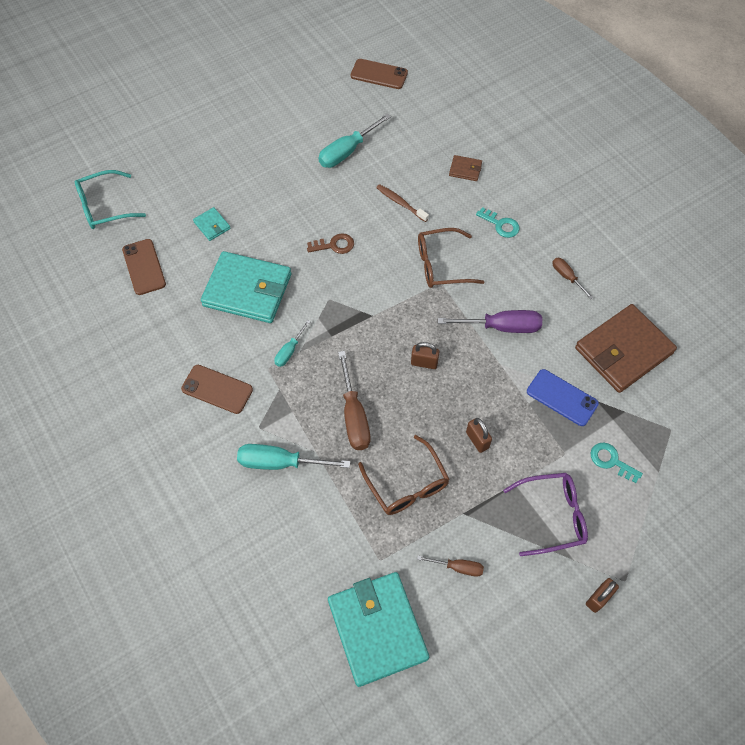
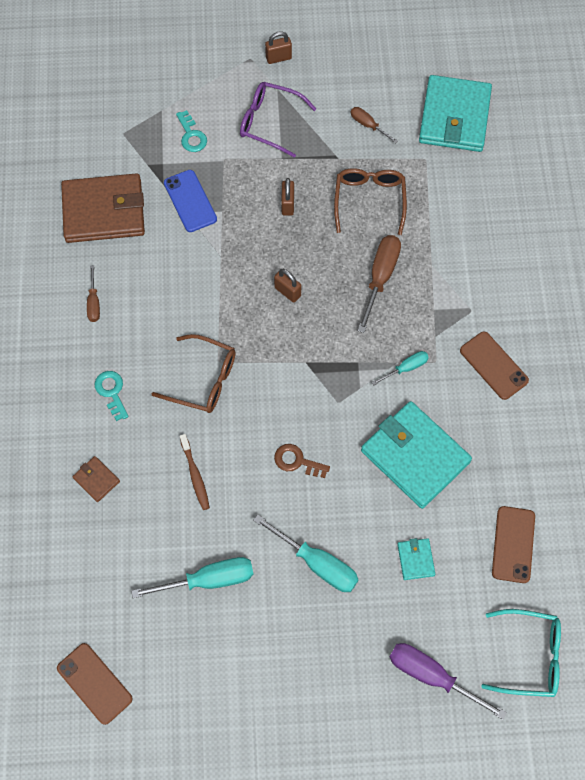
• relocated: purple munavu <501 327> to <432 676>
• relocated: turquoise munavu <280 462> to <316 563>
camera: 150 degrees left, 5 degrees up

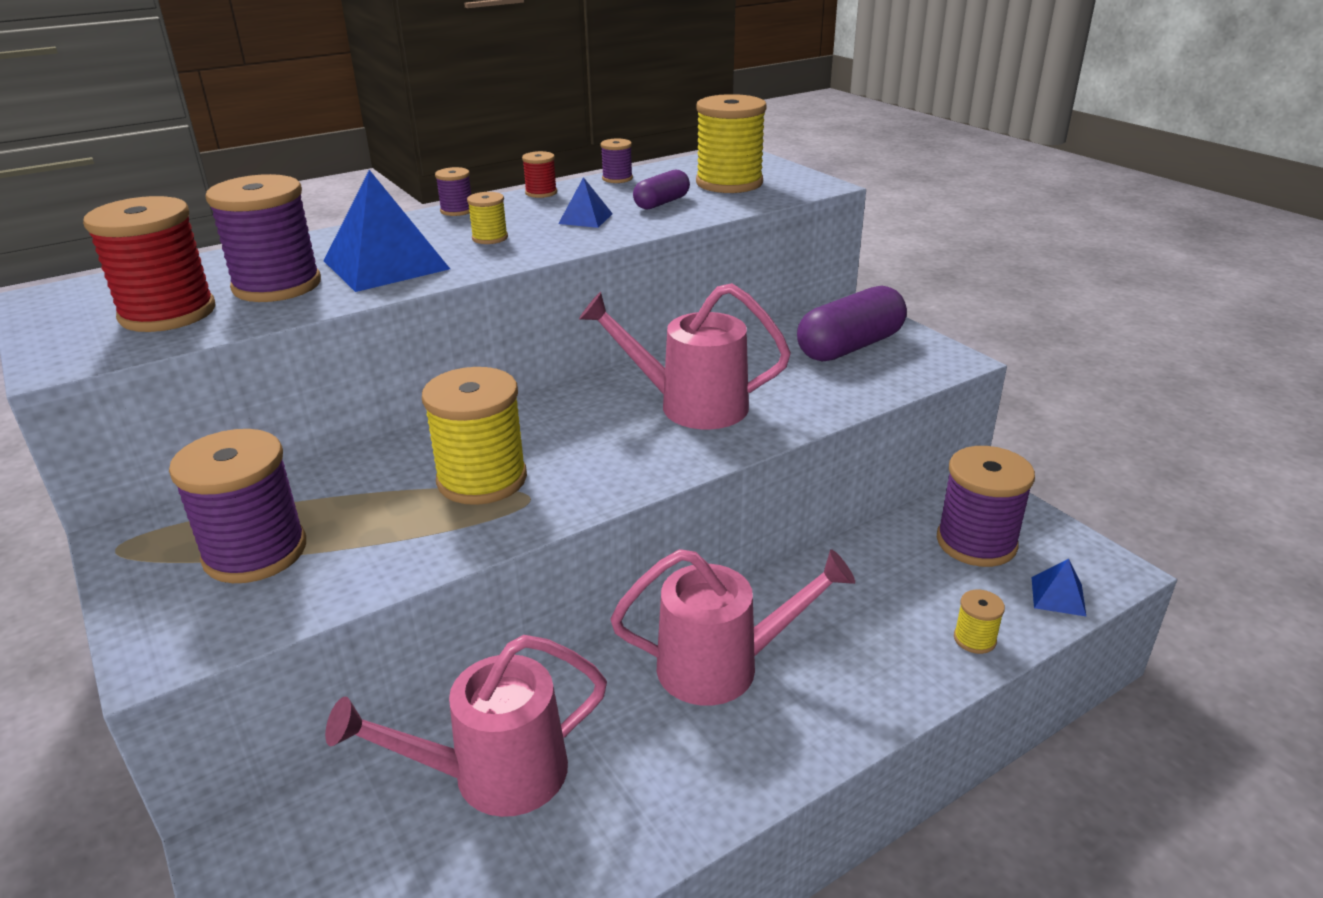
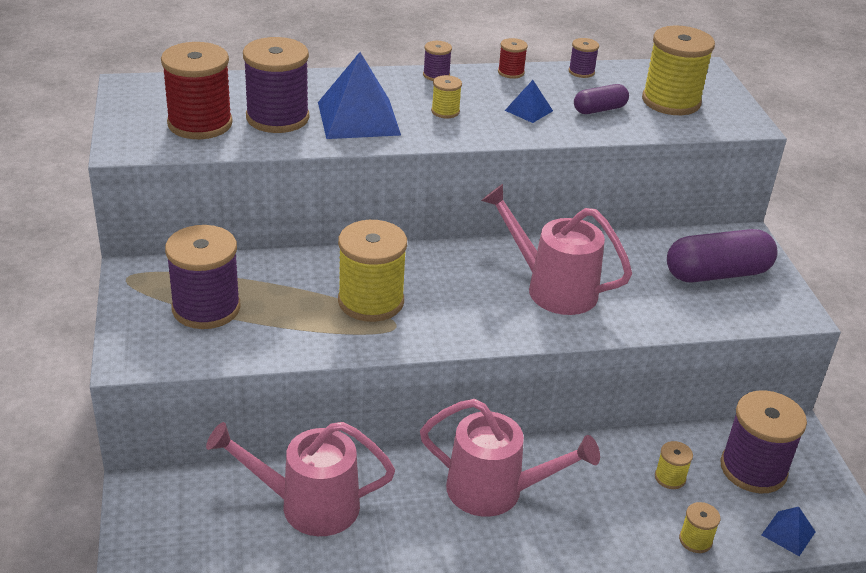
• appeared: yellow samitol <670 477>
camera: 20 degrees right, 5 degrees up

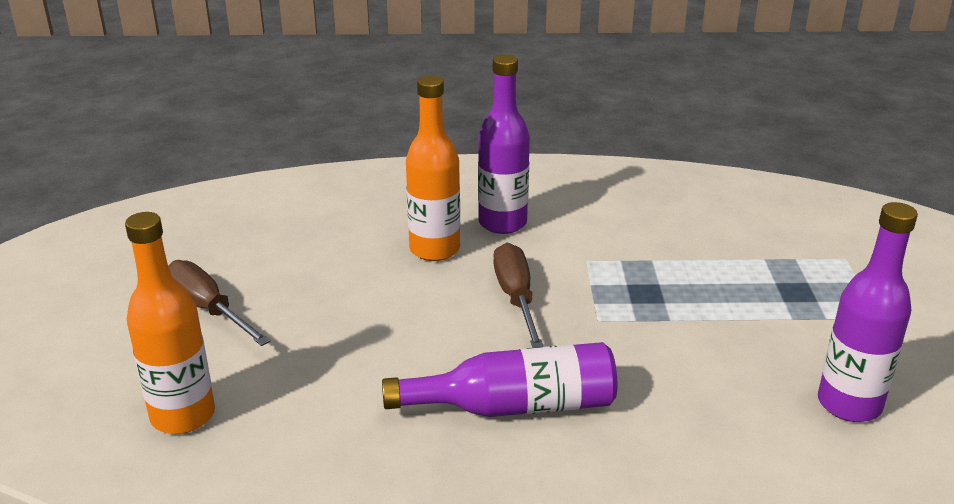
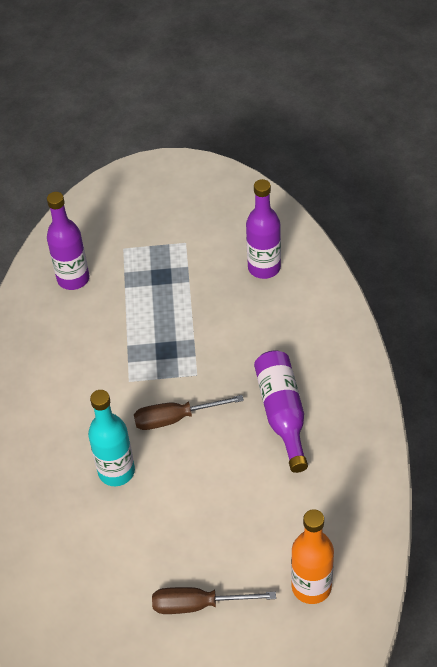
• relocated: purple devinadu <502 223> to <73 279>
• colour: orange devinadu <434 249> to turquoise devinadu <116 471>
• spun: brown munavu <208 309> = <198 604> 45 degrees clockwise
camera: 90 degrees left, 20 degrees up

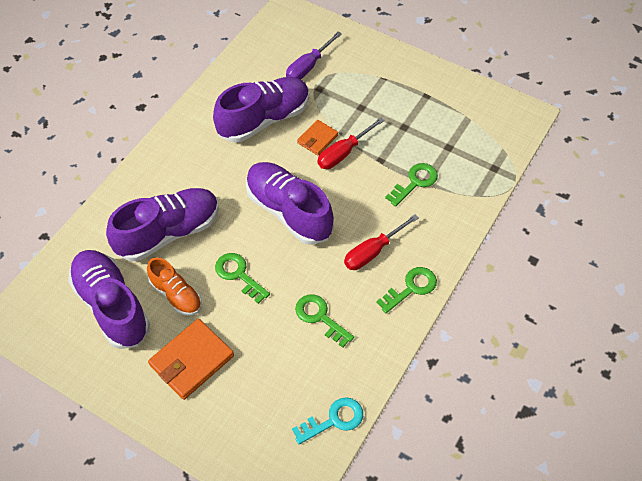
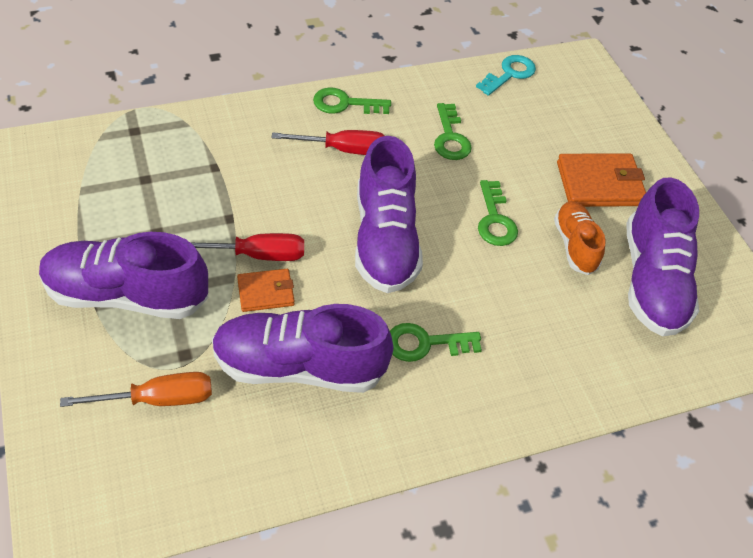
• colour: purple munavu <308 67> to orange munavu <159 399>
• relocated: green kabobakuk <415 182> to <425 343>
• relocated: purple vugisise <168 233> to <127 295>
• spun: turquoise kabobakuk <333 420> = <509 74> 120 degrees clockwise
camera: 145 degrees left, 5 degrees down

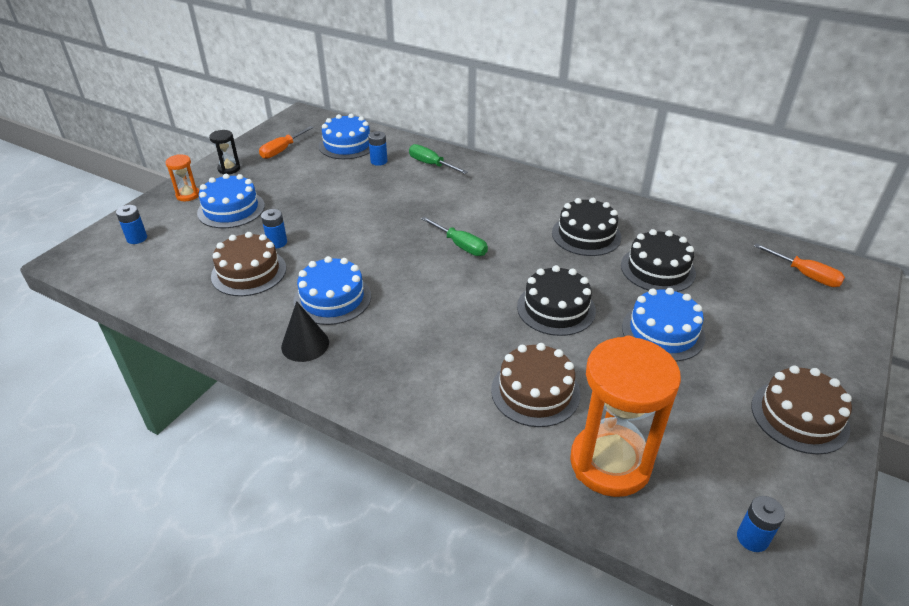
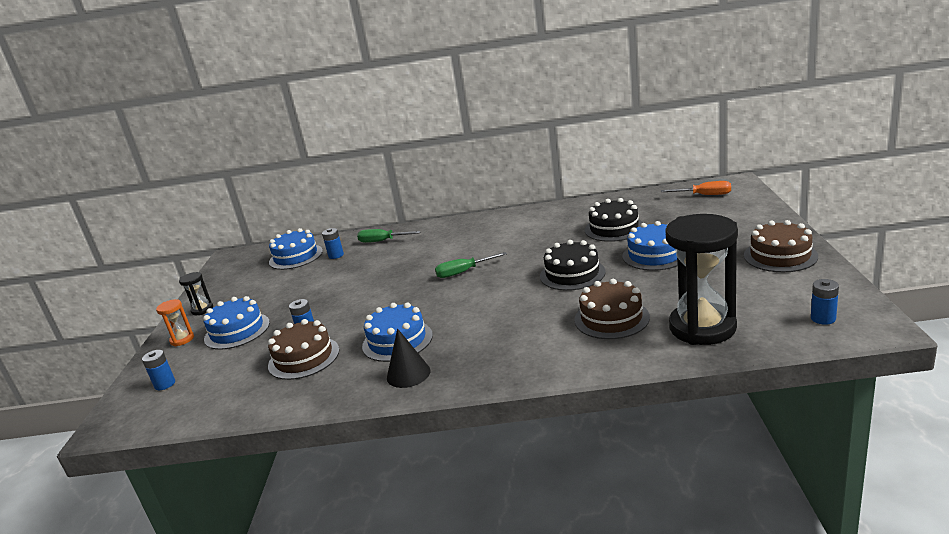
• missing: orange munavu <282 150>
• missing: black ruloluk <586 235>
• spun: green munavu <461 246> = <463 272> 150 degrees clockwise
• colour: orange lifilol <610 463> to black lifilol <702 327>
camera: 25 degrees left, 15 degrees down

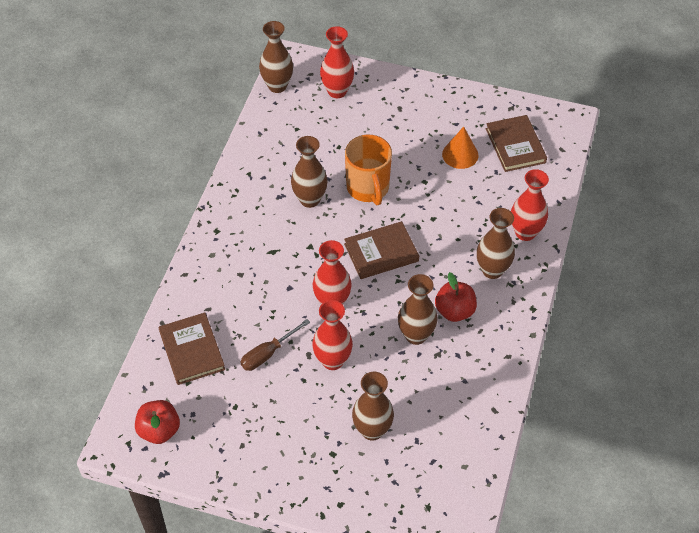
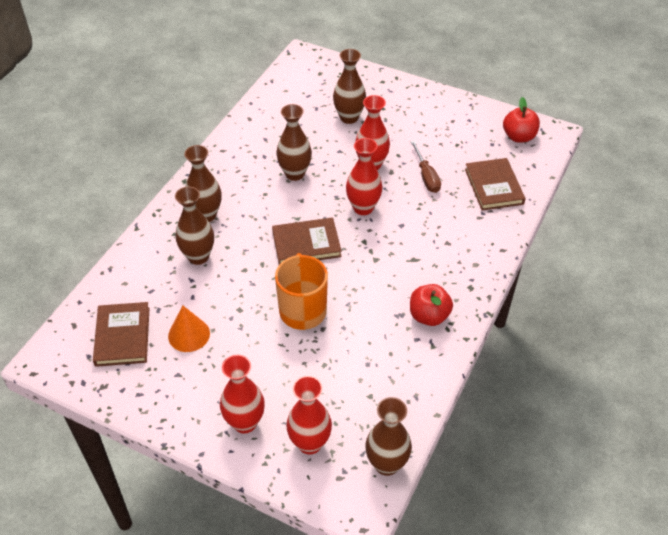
• relocated: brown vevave <310 199> to <198 256>
• relocated: red vevave <525 232> to <245 422>
• relocated: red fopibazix <454 311> to <429 316>
• spun: brown munavu <268 353> = <426 176> 105 degrees clockwise
camera: 170 degrees left, 5 degrees down

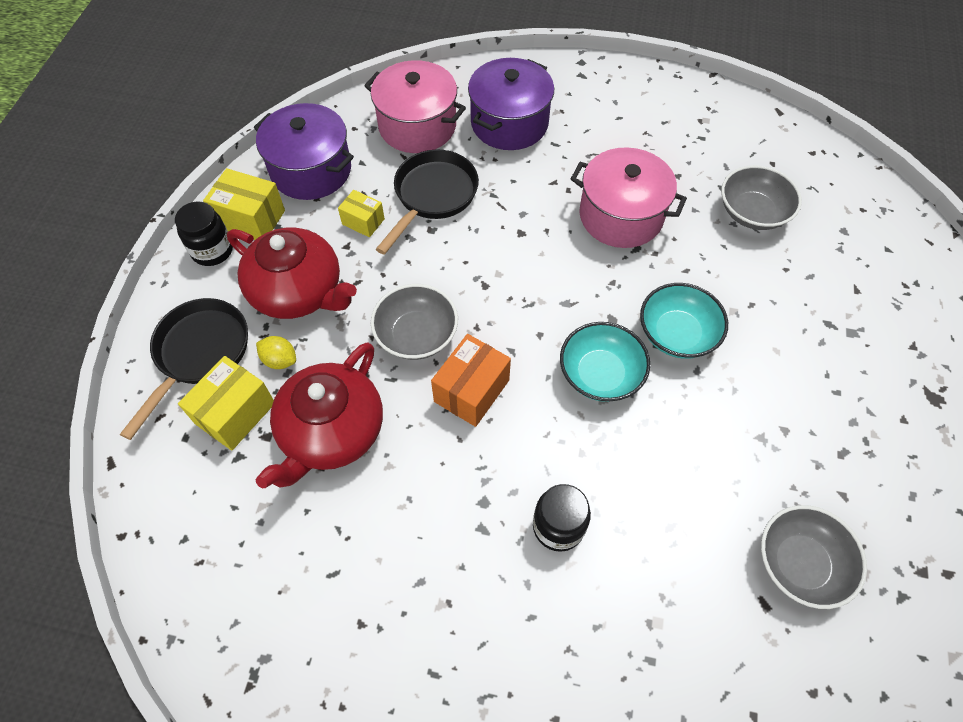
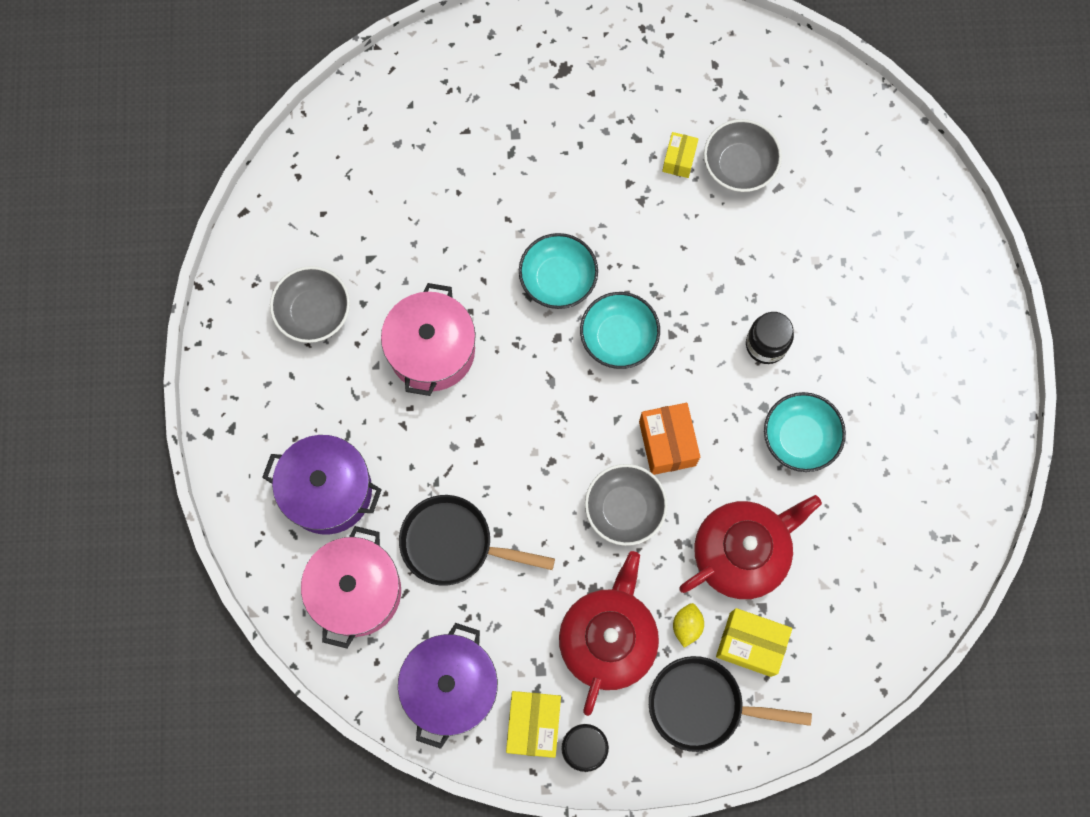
• relocated: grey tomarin <752 212> to <314 312>
• relocated: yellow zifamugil <363 221> to <679 160>
• spun: orange zifamugil <471 391> = <667 443> 60 degrees clockwise
• spun: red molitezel <331 432> = <742 552> 45 degrees counterclockwise
• appeared: turquoise tomarin <800 437>
camera: 105 degrees left, 15 degrees up

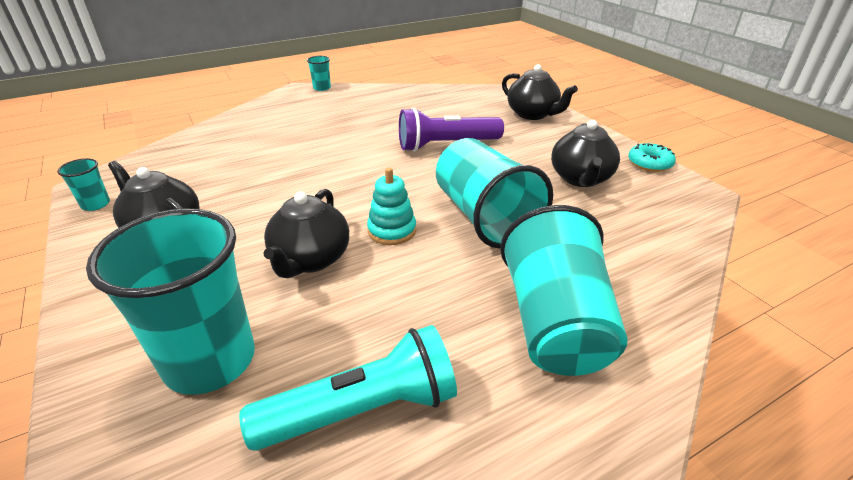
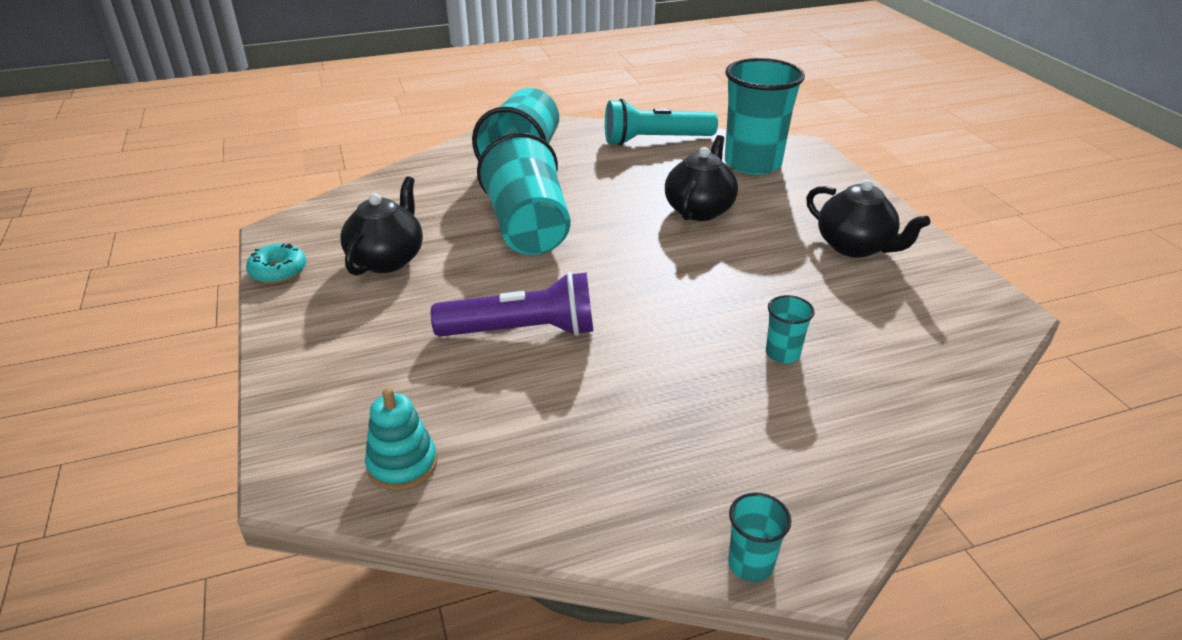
• missing: black molitezel <532 114>
• relocated: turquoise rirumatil <96 204> to <782 354>
• relocated: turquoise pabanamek <392 230> to <402 464>
camera: 170 degrees left, 0 degrees up

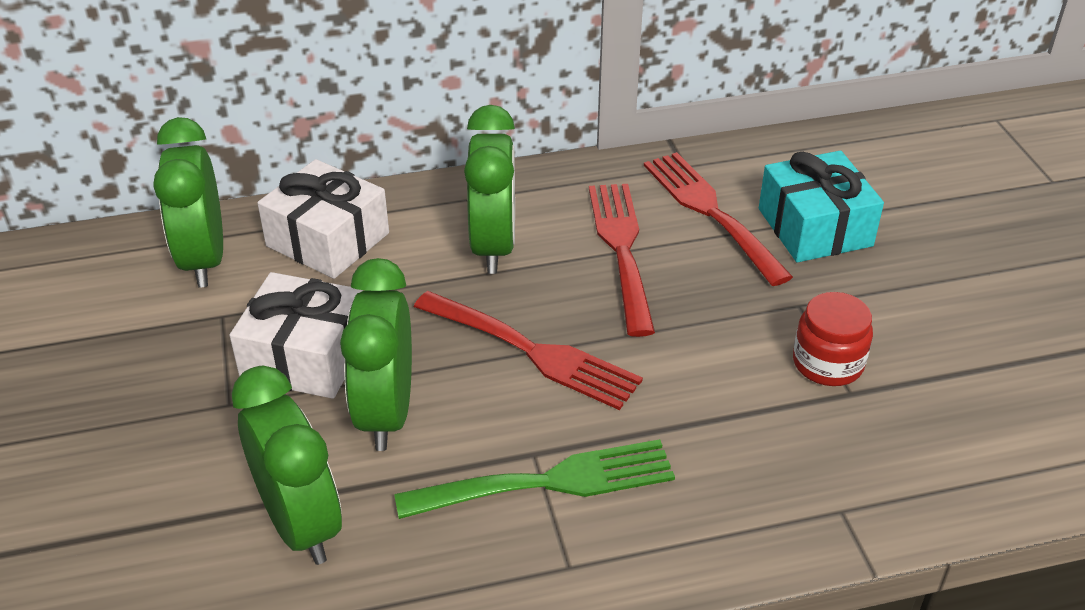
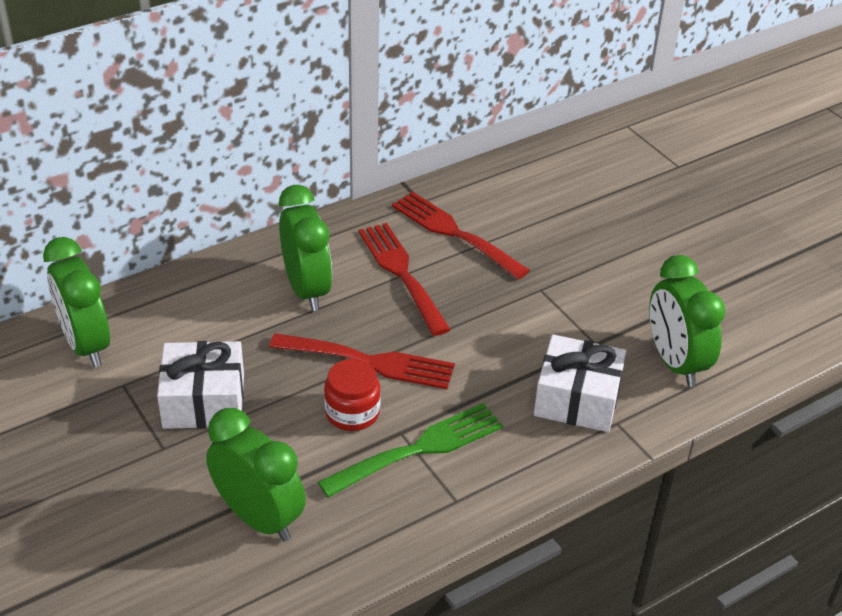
• missing: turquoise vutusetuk <814 227>
• relocated: white vutusetuk <328 239> to <577 399>
• relocated: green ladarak <386 413> to <675 363>
• relocated: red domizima <827 363> to <352 412>
camera: 20 degrees left, 0 degrees up

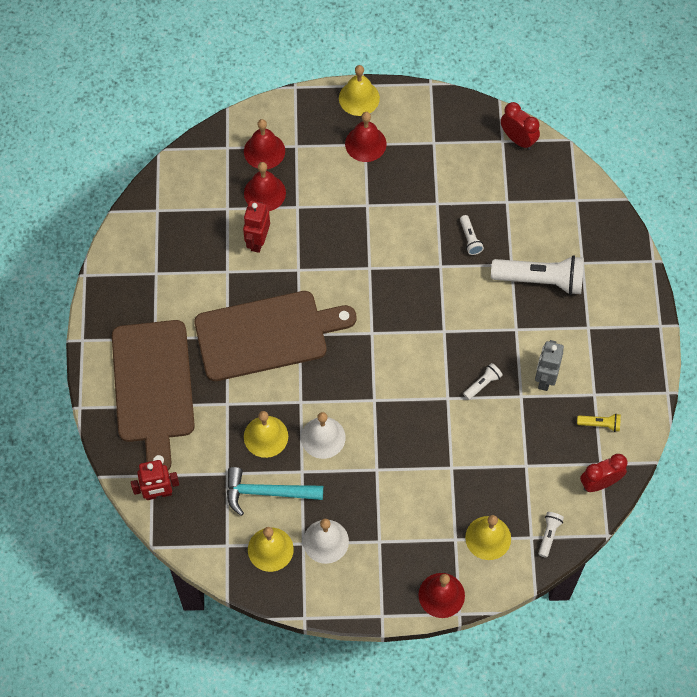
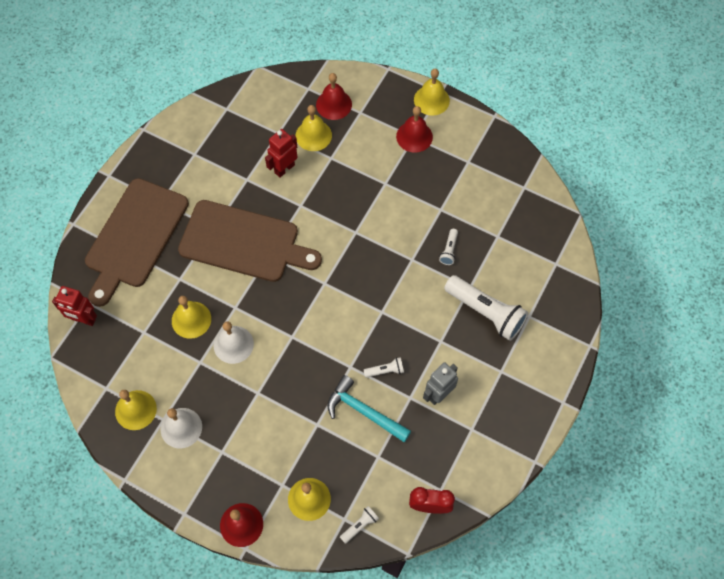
• missing: red ladarak <518 139>
• colour: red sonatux <264 193> to yellow sonatux <313 135>
• missing: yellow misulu <600 424>
• relocated: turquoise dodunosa <267 492> to <363 411>
camera: 30 degrees right, 0 degrees up

